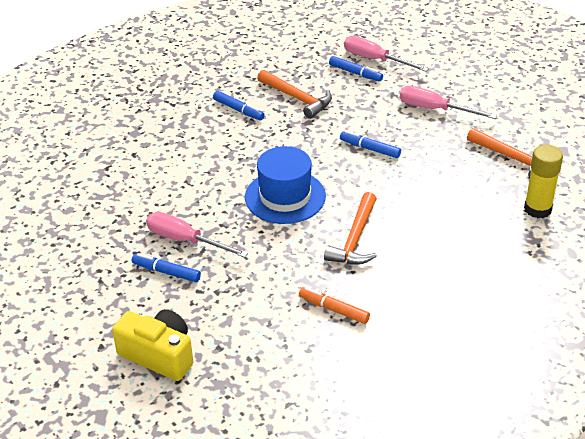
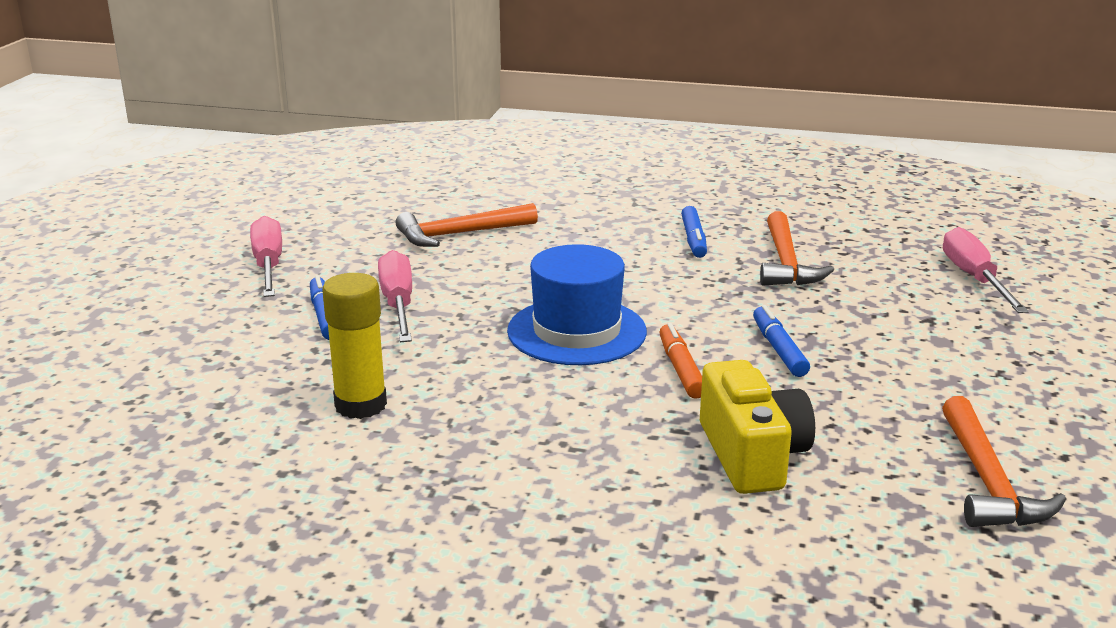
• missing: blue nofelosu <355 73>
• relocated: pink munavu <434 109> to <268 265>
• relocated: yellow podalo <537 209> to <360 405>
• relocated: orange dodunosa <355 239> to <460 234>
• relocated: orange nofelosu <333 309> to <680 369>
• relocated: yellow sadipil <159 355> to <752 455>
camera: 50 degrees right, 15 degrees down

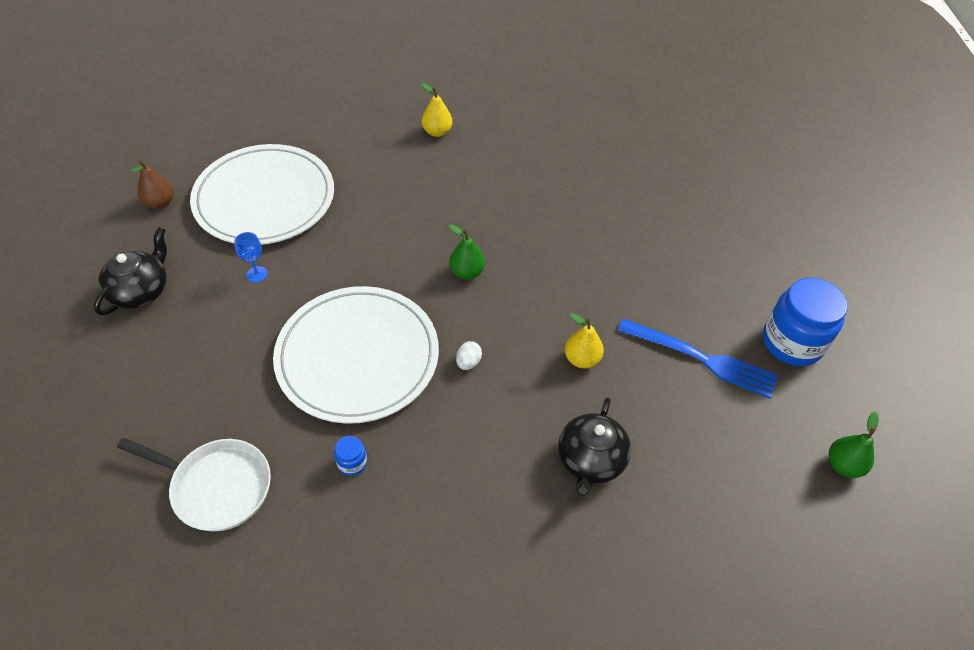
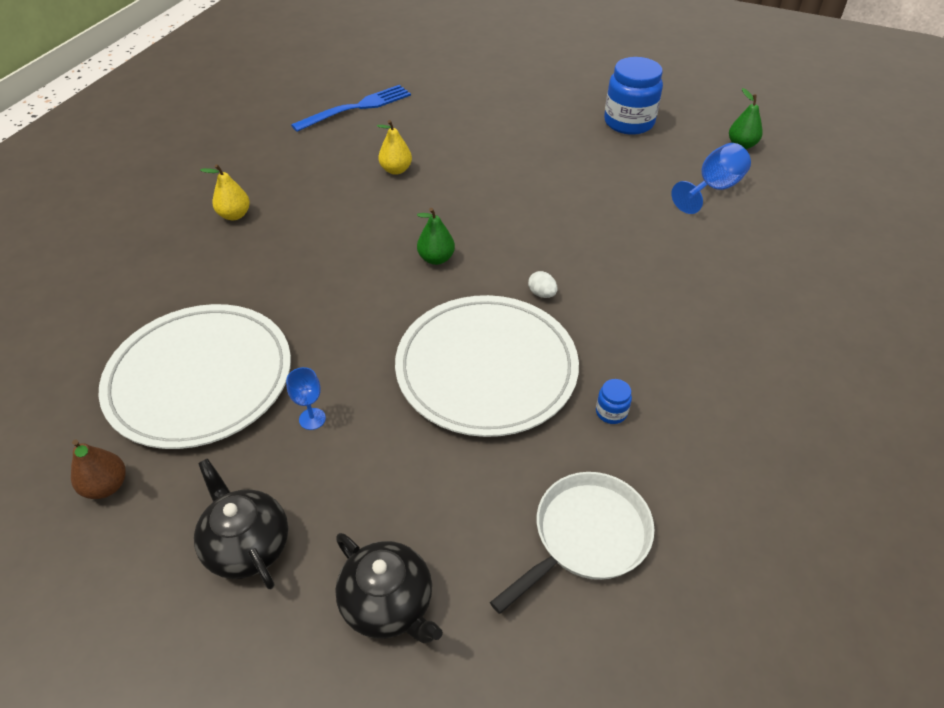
• relocated: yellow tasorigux <581 359> to <396 170>
• relocated: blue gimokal <703 359> to <357 107>
• relocated: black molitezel <590 460> to <389 603>
• appeared: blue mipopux <712 189>
camera: 60 degrees left, 5 degrees down

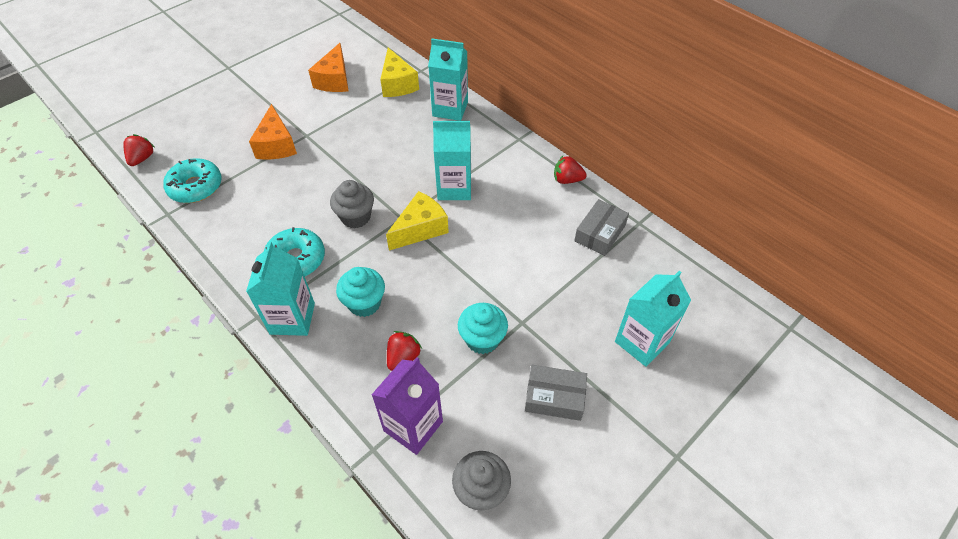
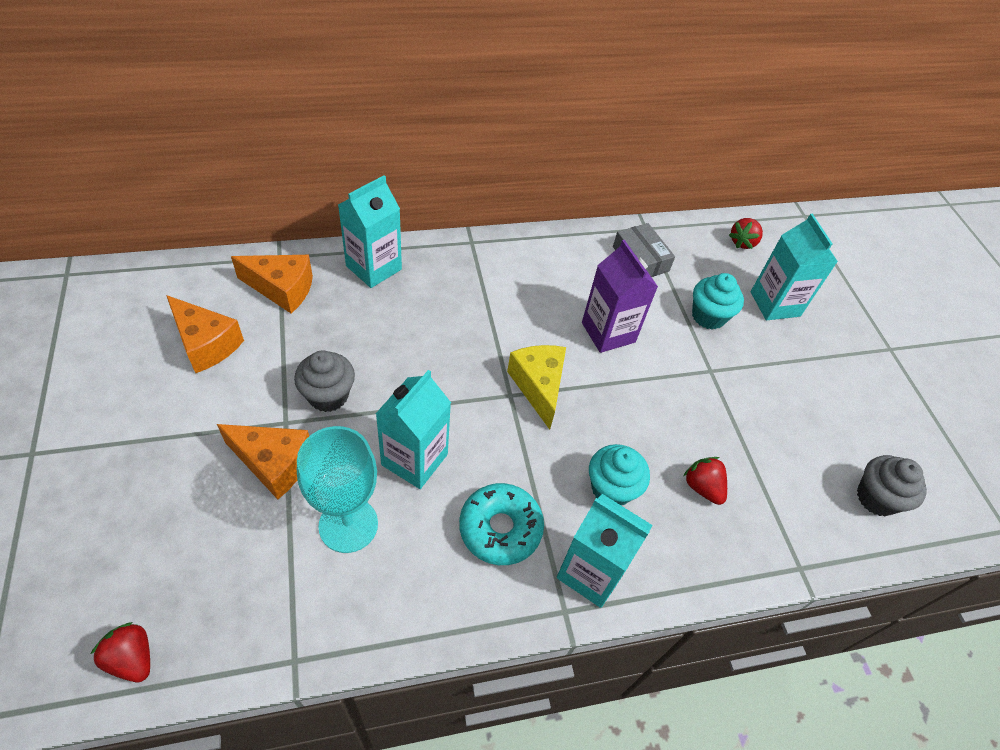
• colour: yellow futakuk <397 84> to orange futakuk <282 289>
• relocated: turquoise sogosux <454 188> to <414 459>
• relocated: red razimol <567 180> to <742 242>
• missing: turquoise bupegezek <196 187>
• relocated: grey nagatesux <356 217> to <328 395>
• relocated: turquoise nagatesux <482 339> to <708 316>
• relocated: purple sogosux <413 426> to <608 332>
• missing: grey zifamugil <554 397>
• appeared: turquoise mipopux <348 525>
camera: 65 degrees left, 0 degrees up

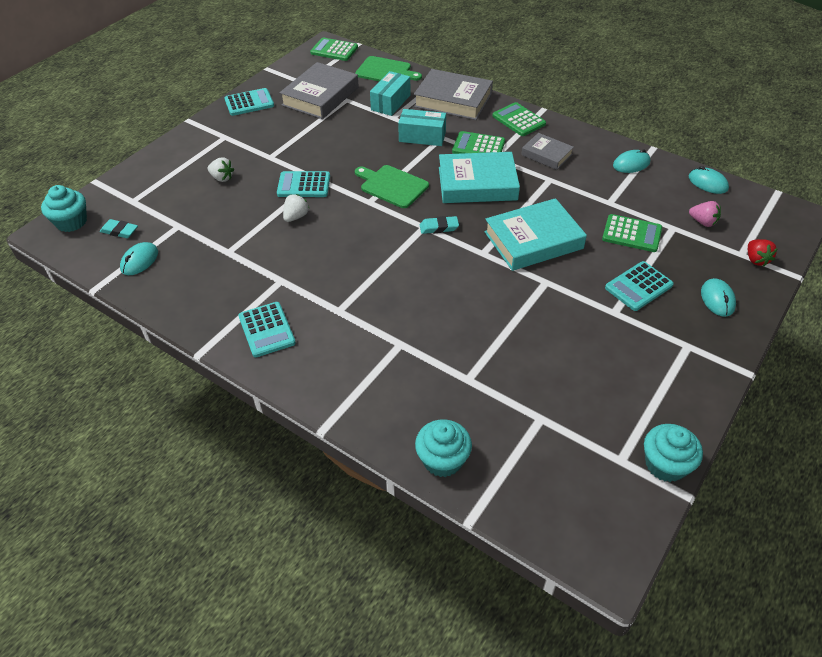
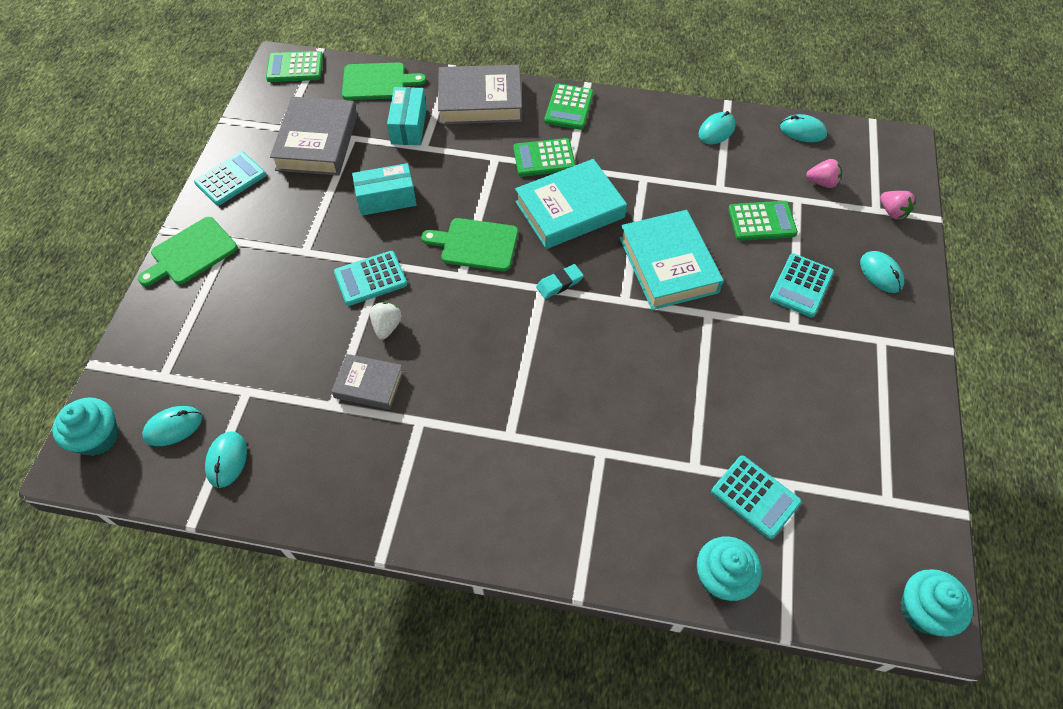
• spun: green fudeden <519 120> = <569 107> 105 degrees counterclockwise
• relocated: turquoise zifamugil <422 137> to <386 199>
• relocated: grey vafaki <546 154> to <369 384>
• missing: white razimol <222 178>
• spun: turquoise vafaki <533 240> = <668 265> 60 degrees counterclockwise
• exchanged: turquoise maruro <119 231> to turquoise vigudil <173 427>
• colour: red razimol <756 260> to pink razimol <892 212>
• relocated: turquoise fudeden <266 330> to <755 497>
• relocated: turquoise nagatesux <665 464> to <923 610>
• appeared: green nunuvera <191 253>
camera: 25 degrees left, 10 degrees up

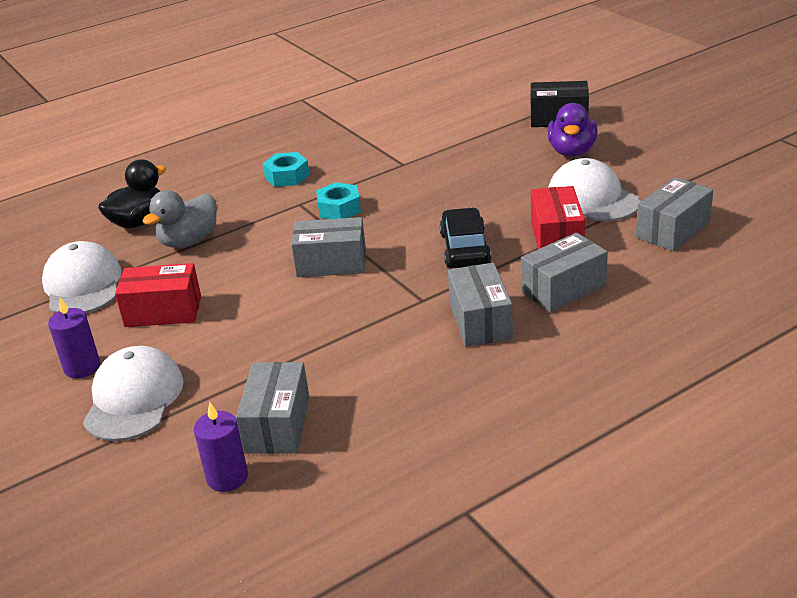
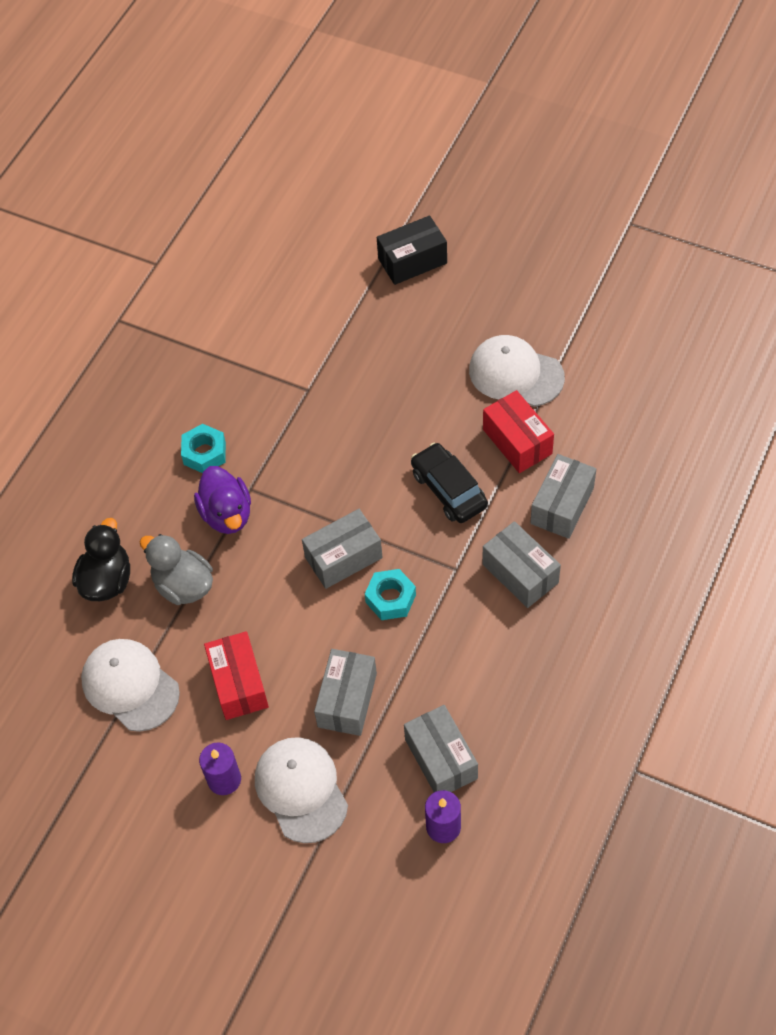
• relocated: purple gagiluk <572 151> to <227 514>
• relocated: grey zifamugil <672 230> to <347 700>
• relocated: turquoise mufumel <339 209> to <390 598>
• spun: grey gagiluk <189 241> = <183 585> 120 degrees clockwise
• spun: red zifamugil <163 311> = <238 683> 75 degrees counterclockwise
camera: 30 degrees left, 25 degrees up

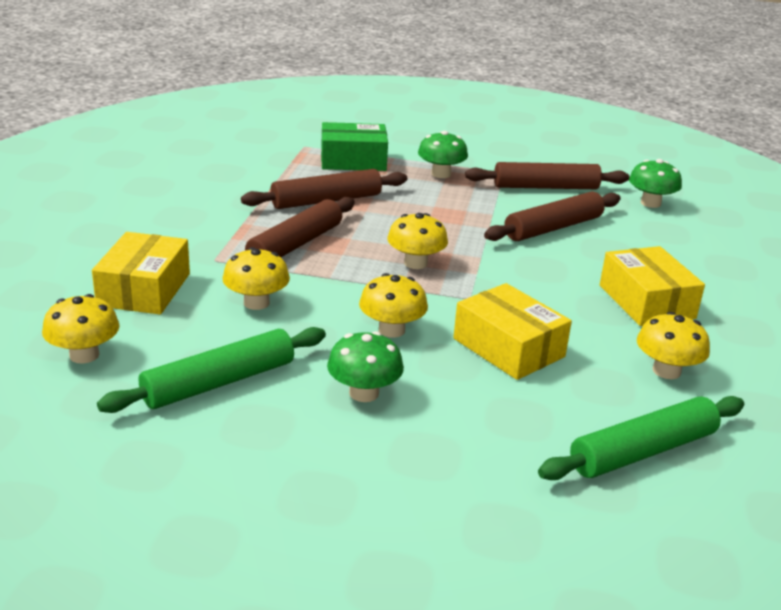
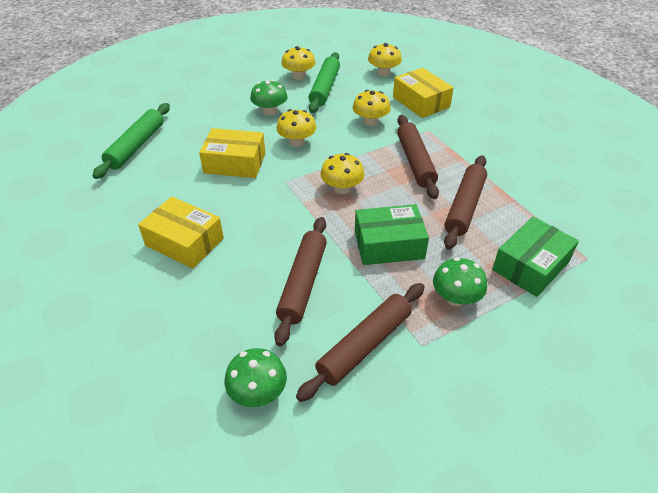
• relocated: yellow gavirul <666 371> to <299 76>
• appeared: green zifamugil <389 245>
camera: 140 degrees right, 15 degrees up

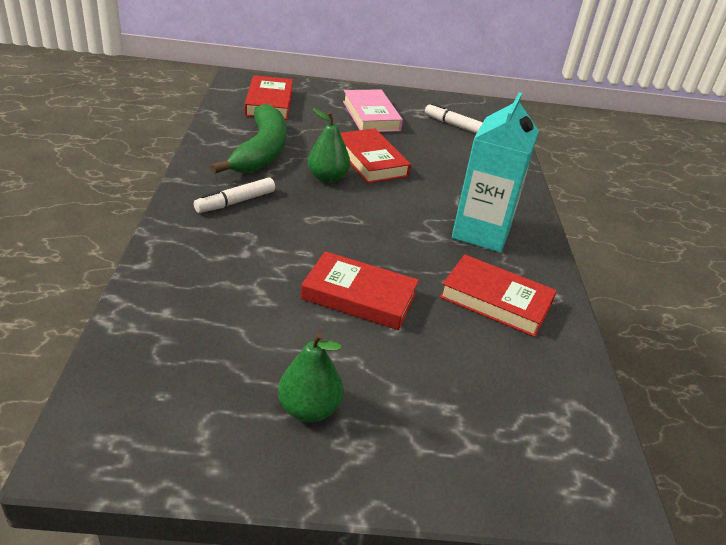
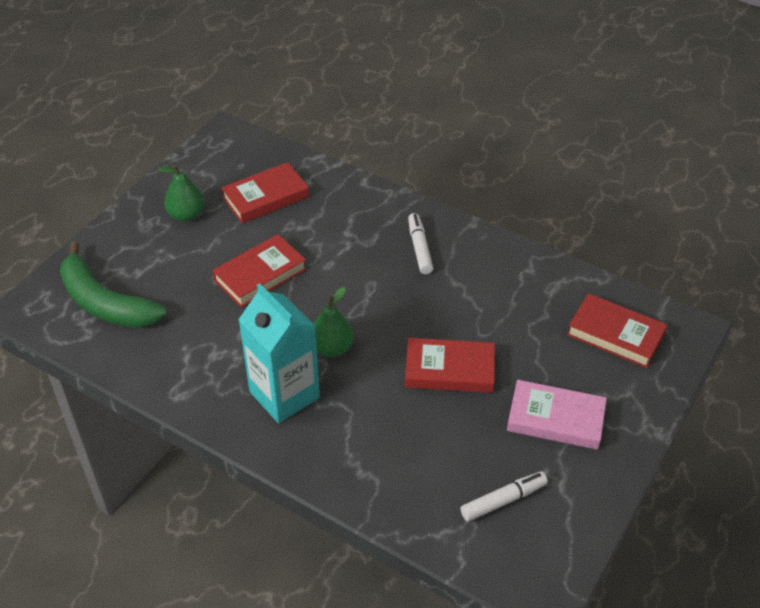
• relocated: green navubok <261 151> to <105 303>
• relocated: green tasorigux <327 178> to <331 348>
• relocated: red vafaki <495 300> to <266 197>
camera: 125 degrees right, 10 degrees up

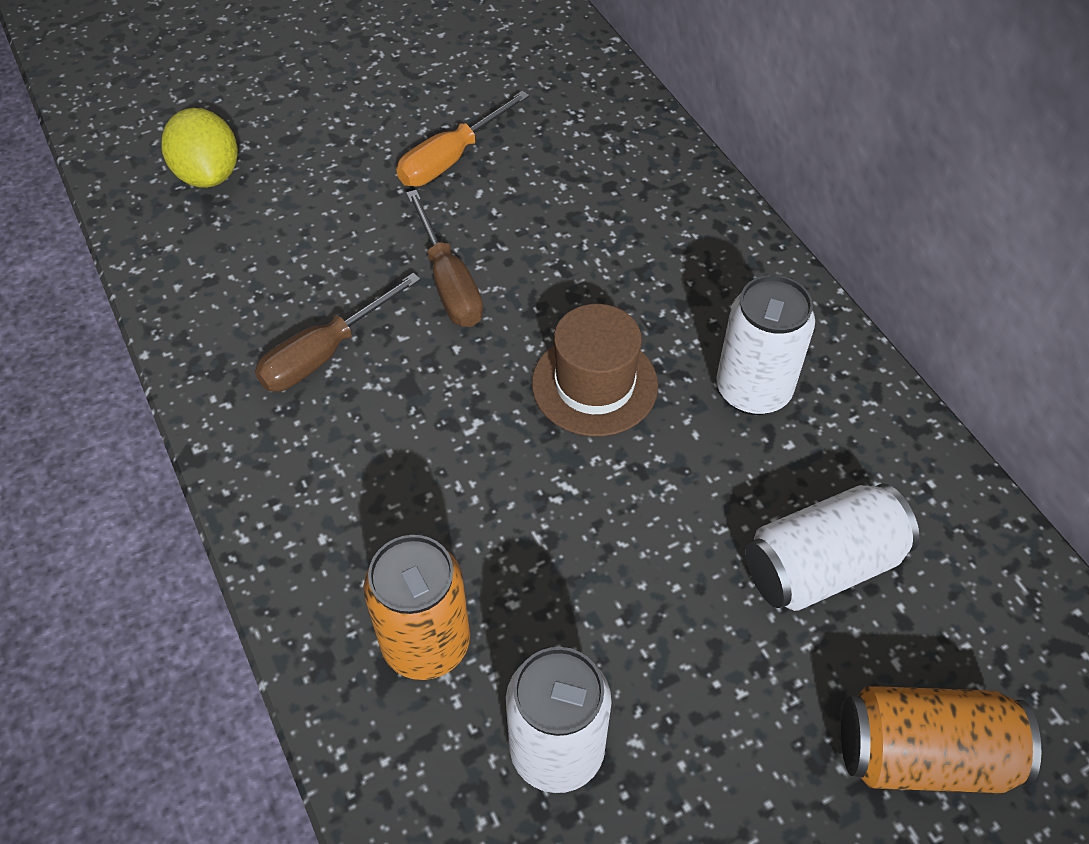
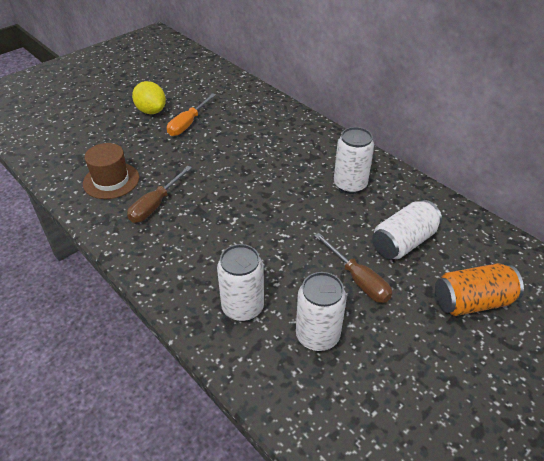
• relocated: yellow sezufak <208 174> to <151 111>
• relocated: brown munavu <449 282> to <358 280>
• relocated: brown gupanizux <594 384> to <111 180>
• colour: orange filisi <426 643> to white filisi <242 307>
camera: 15 degrees left, 10 degrees down

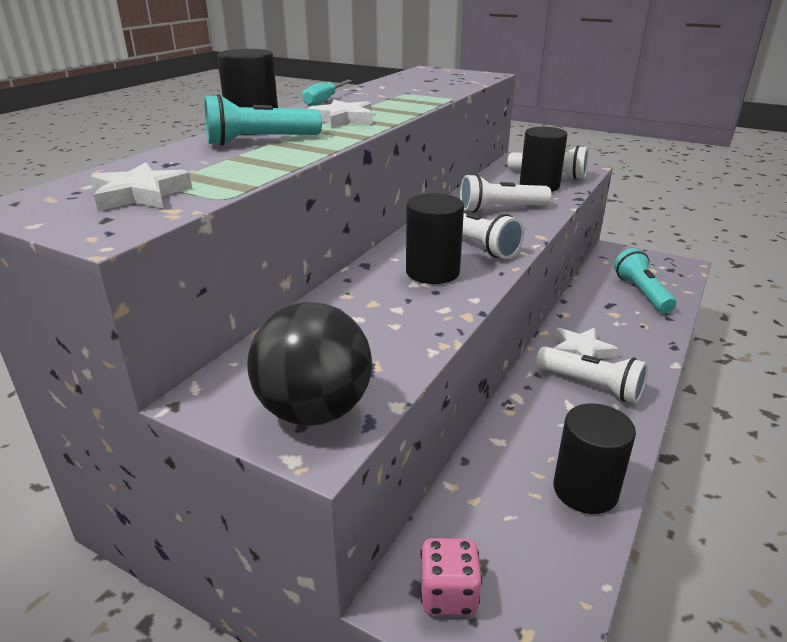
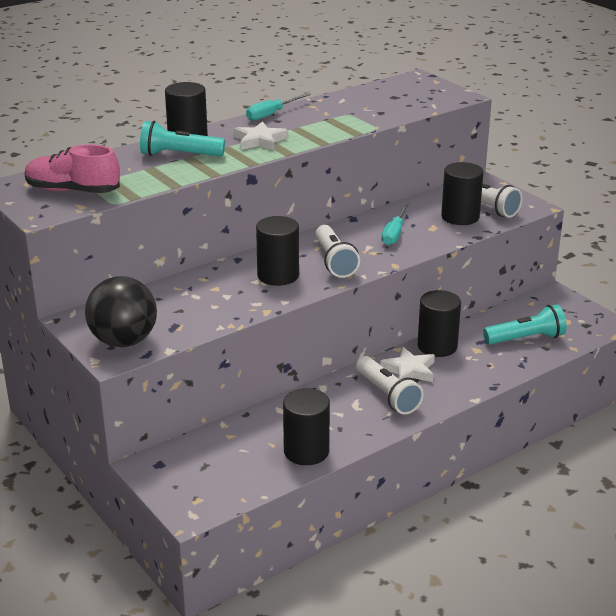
• exchanged: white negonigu <140 195> to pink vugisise <73 191>
• exchanged: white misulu <500 209> to turquoise munavu <394 233>
• spun: turquoise misulu <641 293> = <526 338> 60 degrees clockwise
• missing: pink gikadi <448 594>
• appeared: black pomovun <437 346>
camera: 25 degrees right, 0 degrees up

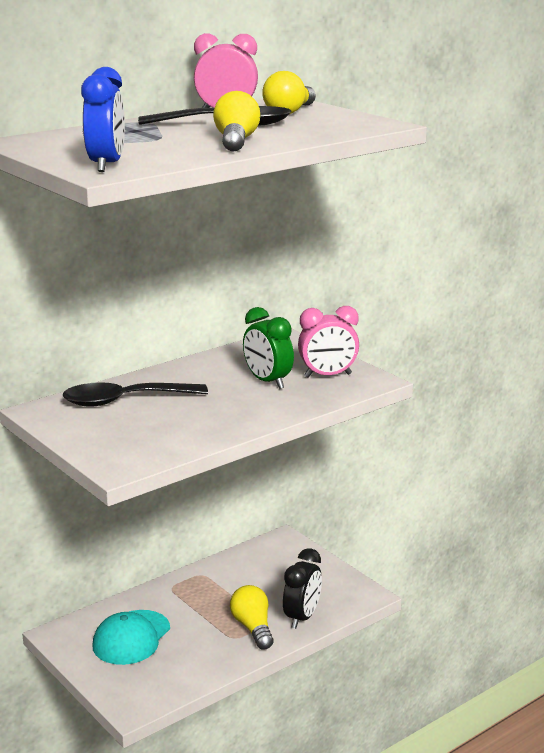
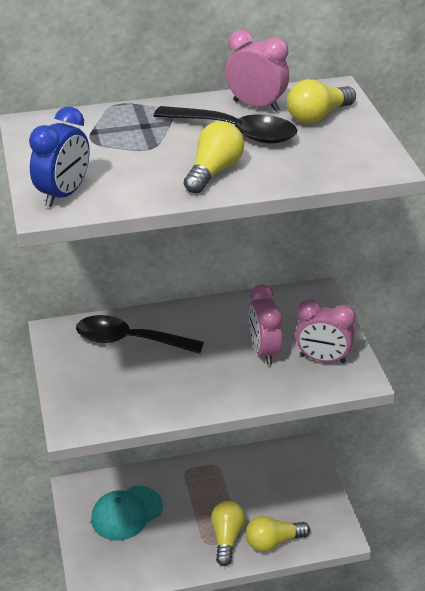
• colour: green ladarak <267 381> to pink ladarak <264 351>
• exchanged: black ladarak <302 617> to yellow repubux <273 542>
camera: 25 degrees right, 15 degrees up

